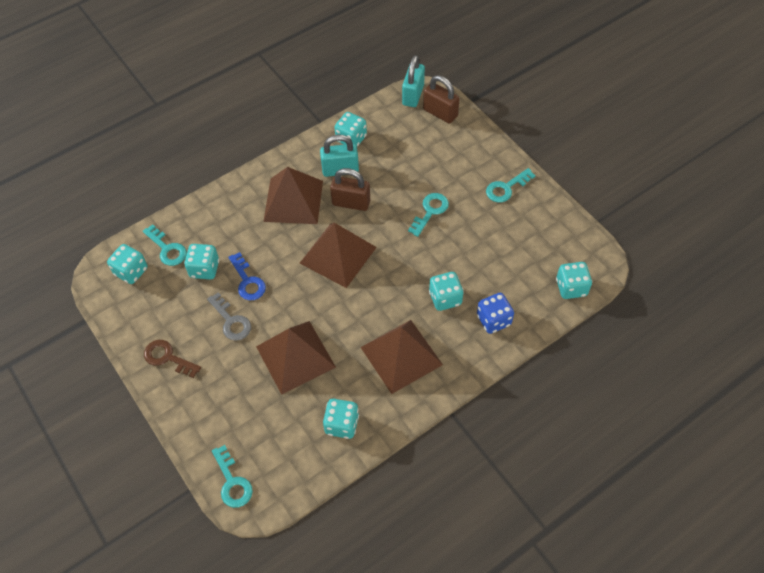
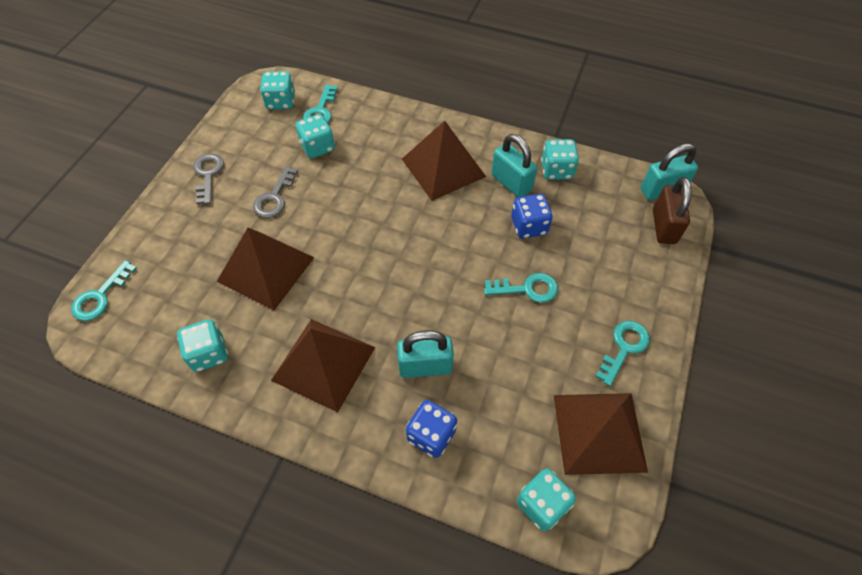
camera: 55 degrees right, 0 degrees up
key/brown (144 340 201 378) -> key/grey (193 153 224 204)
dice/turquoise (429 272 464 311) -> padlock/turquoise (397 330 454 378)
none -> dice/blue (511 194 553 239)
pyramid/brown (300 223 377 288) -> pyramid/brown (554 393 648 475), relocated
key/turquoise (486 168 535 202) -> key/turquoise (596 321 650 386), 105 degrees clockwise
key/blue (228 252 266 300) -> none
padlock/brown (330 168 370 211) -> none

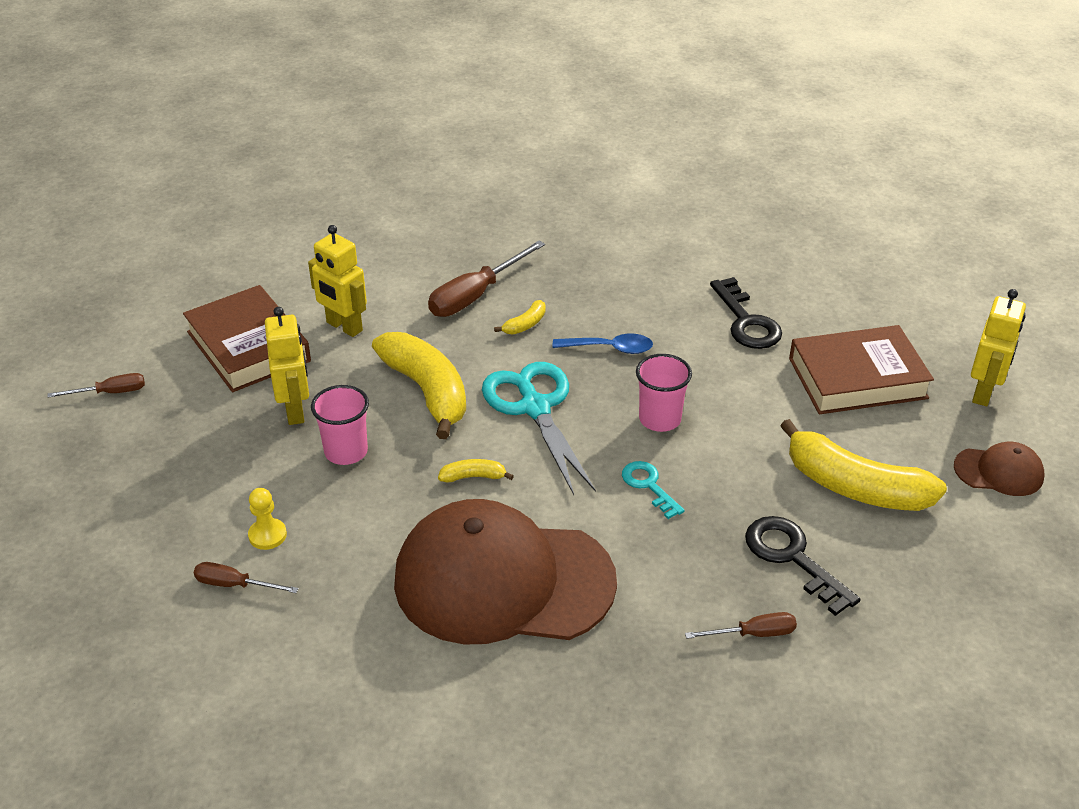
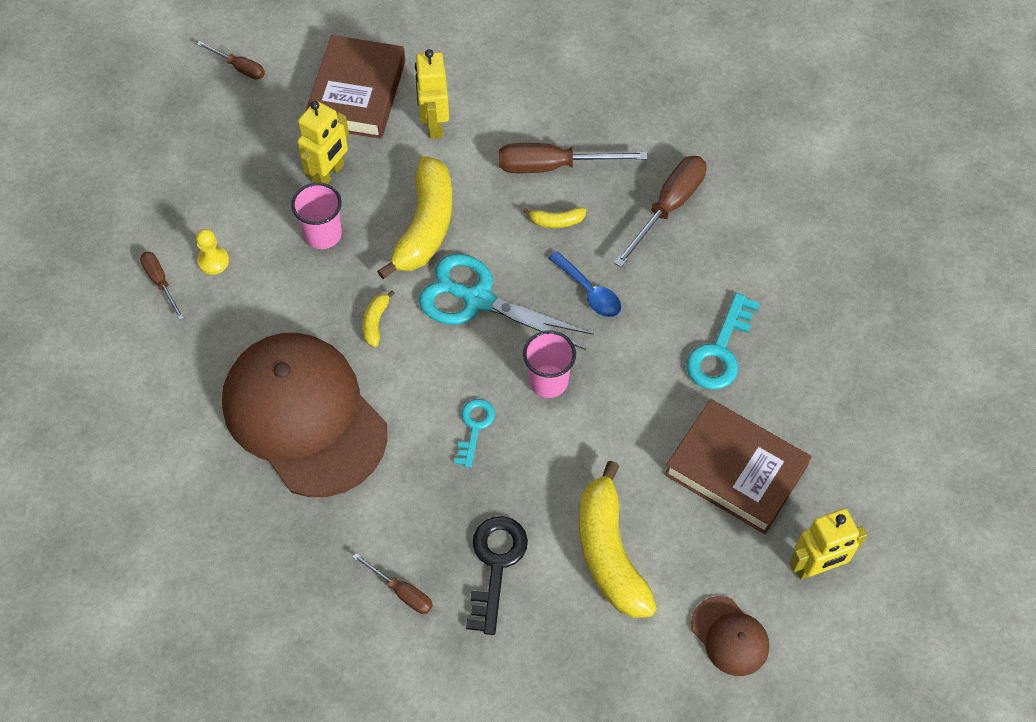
camera: 45 degrees right, 20 degrees up
banana/yellow (438 459 514 482) -> banana/yellow (363 290 395 347), 120 degrees counterclockwise
scissors/turquoise (482 362 596 495) -> scissors/turquoise (419 254 594 350), 90 degrees counterclockwise
none -> screwdriver/brown (614 156 707 268)
key/black (710 277 782 349) -> key/turquoise (687 293 760 390)

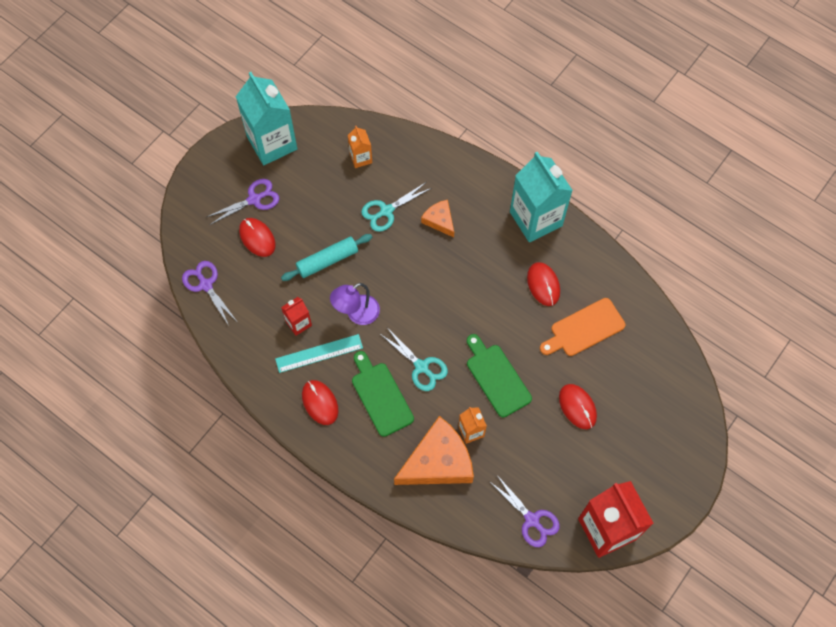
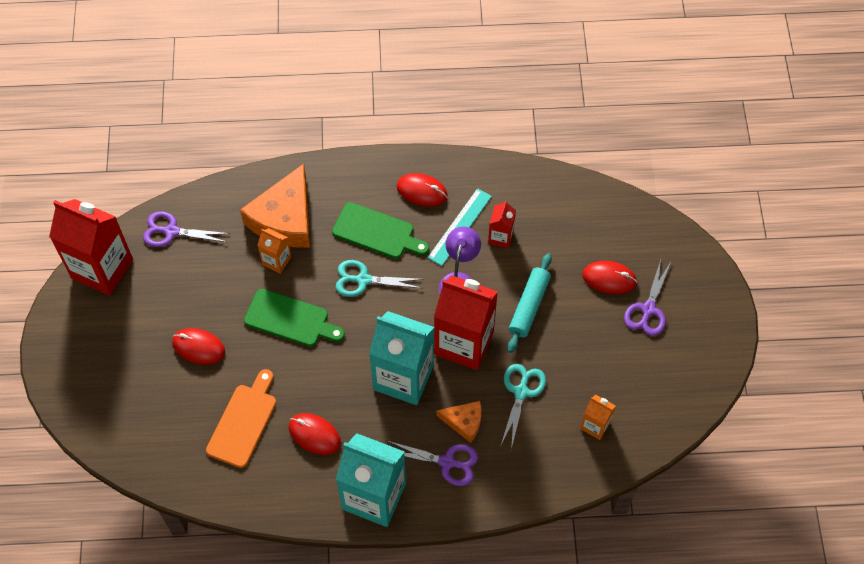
camera: 140 degrees right, 5 degrees down
carton/turquoise (236 72 297 165) -> carton/turquoise (369 311 434 405), relocated
scissors/purple (182 261 236 326) -> scissors/purple (388 441 478 486), relocated
none -> carton/red (434 276 498 370)

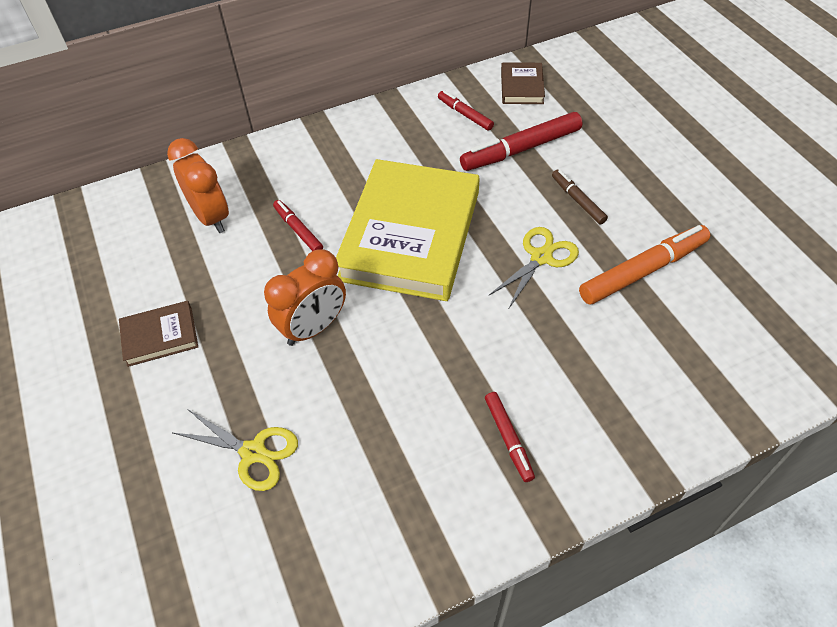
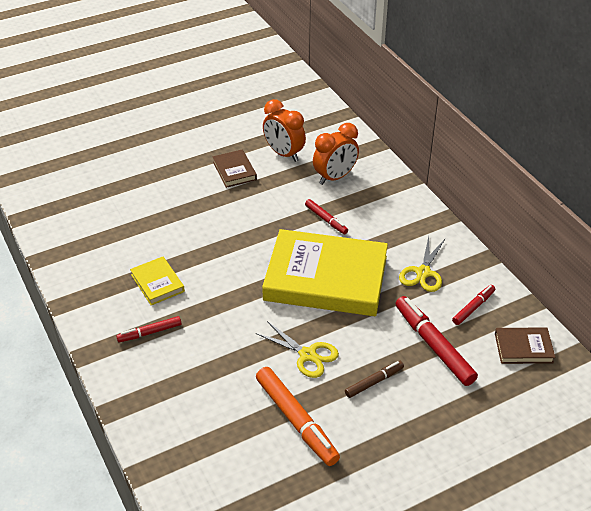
camera: 85 degrees right, 10 degrees down
none -> book/yellow (130 257 185 305)
clock/orange (264 249 346 346) -> clock/orange (263 99 306 162), relocated
marker/red (273 200 323 251) -> marker/red (305 199 348 234), 90 degrees clockwise
scissors/yellow (173 410 298 491) -> scissors/yellow (399 236 445 292), relocated

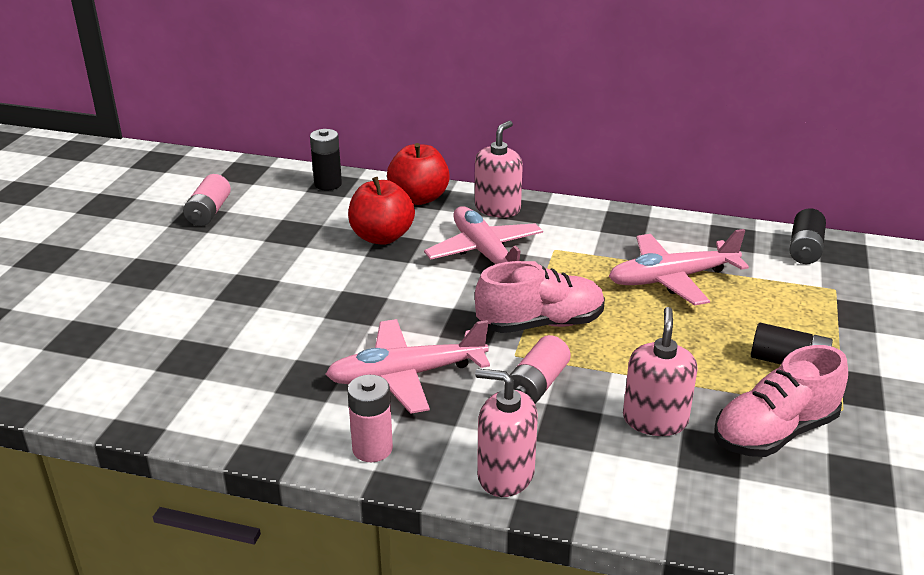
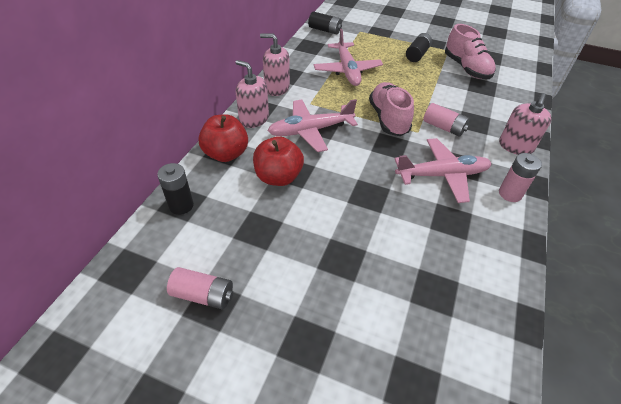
camera: 85 degrees left, 15 degrees up
soap dispenser/pink (623 307 698 436) -> soap dispenser/pink (260 33 290 96), relocated
plane/pink (325 319 490 414) -> plane/pink (395 138 492 203), 90 degrees counterclockwise

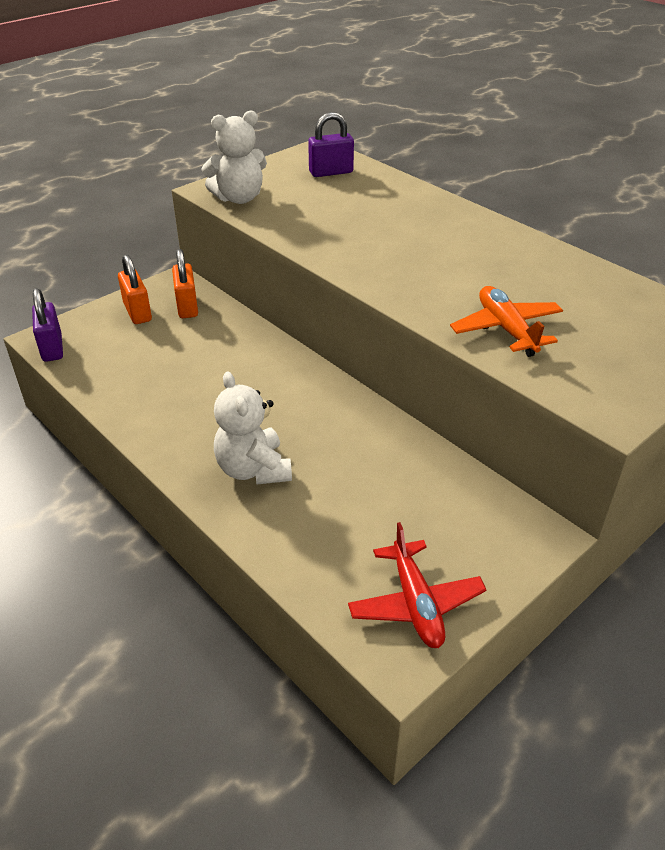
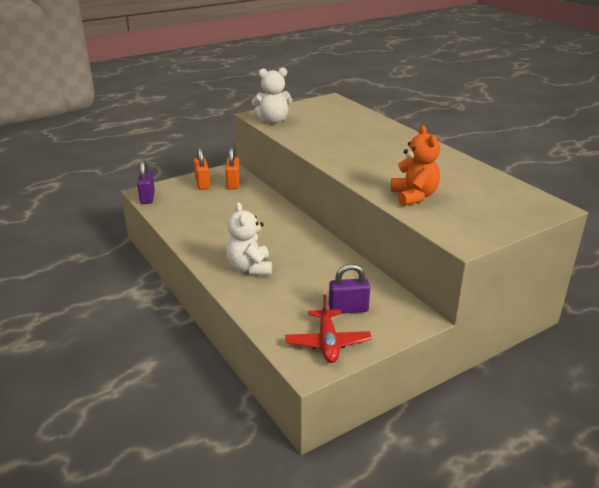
camera: 10 degrees right, 10 degrees down
padlock/purple (308 112 354 177) -> padlock/purple (329 264 370 314), relocated
plane/orange (450 286 563 357) -> teddy bear/orange (391 125 440 206)

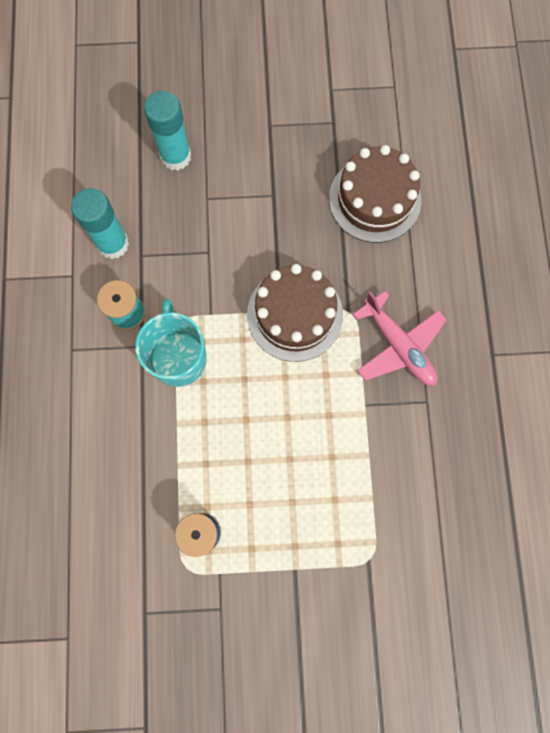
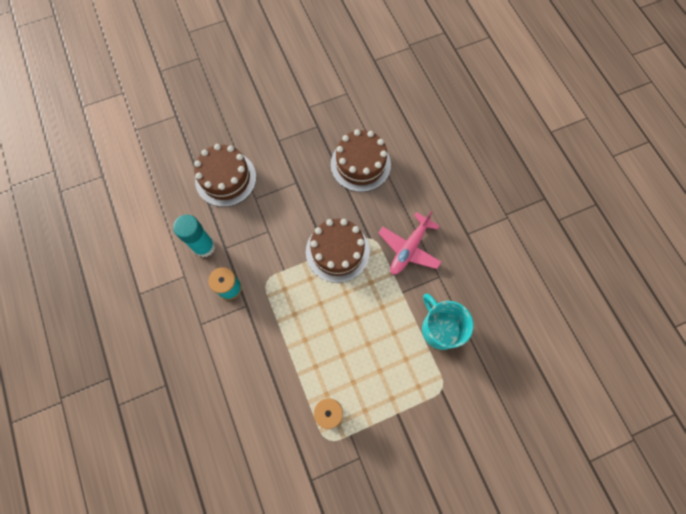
camera: 20 degrees left, 5 degrees down
glue stick/turquoise (144 91 191 170) -> cake/brown (194 144 256 207)
plane/pink (353 291 447 386) -> plane/pink (378 211 441 275), 90 degrees clockwise
mug/turquoise (135 299 207 387) -> mug/turquoise (422 294 474 350), relocated

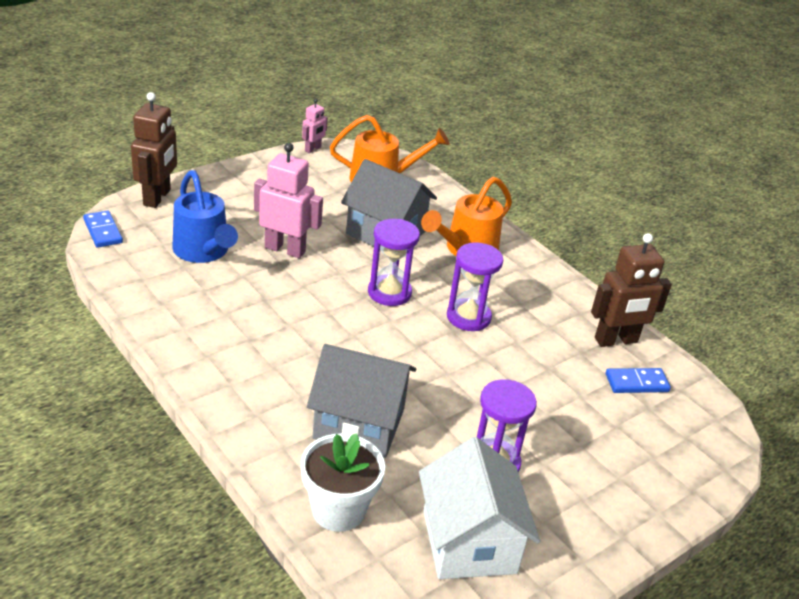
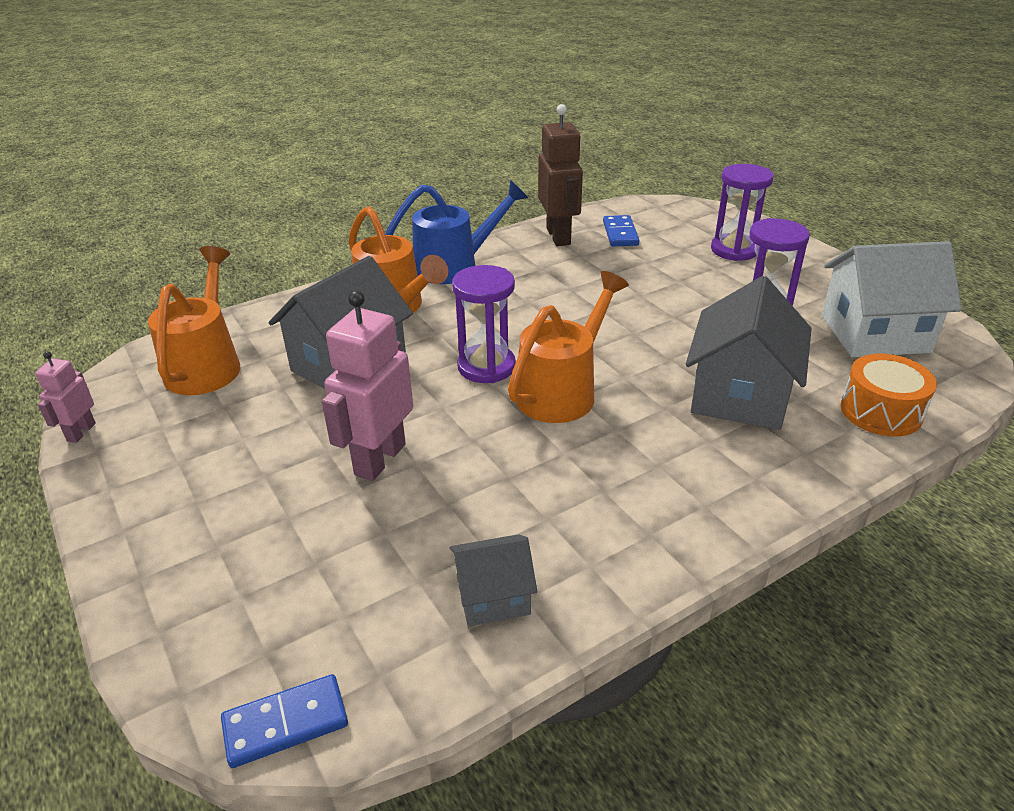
camera: 80 degrees left, 0 degrees up
robot/pink (302 99 328 153) -> robot/pink (35 351 96 443), 120 degrees counterclockwise
watering can/blue (172 170 238 263) -> watering can/blue (385 180 528 284), relocated
none -> house/grey (450 534 537 626)
none -> watering can/orange (508 271 629 423)
hourglass/purple (447 242 503 331) -> hourglass/purple (711 164 774 261), relocated
flower pot/white (301 433 385 532) -> drum/orange (841 354 937 437)
robot/brown (131 92 177 208) -> none

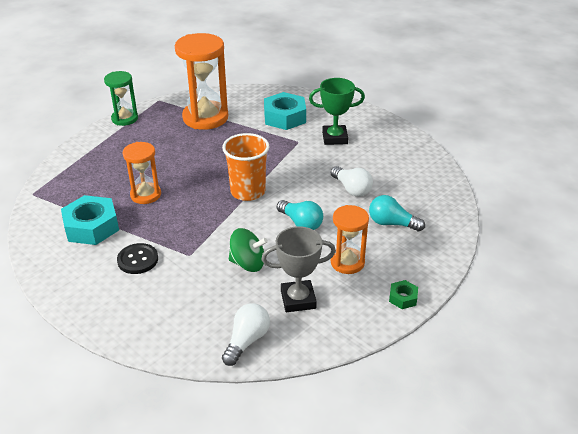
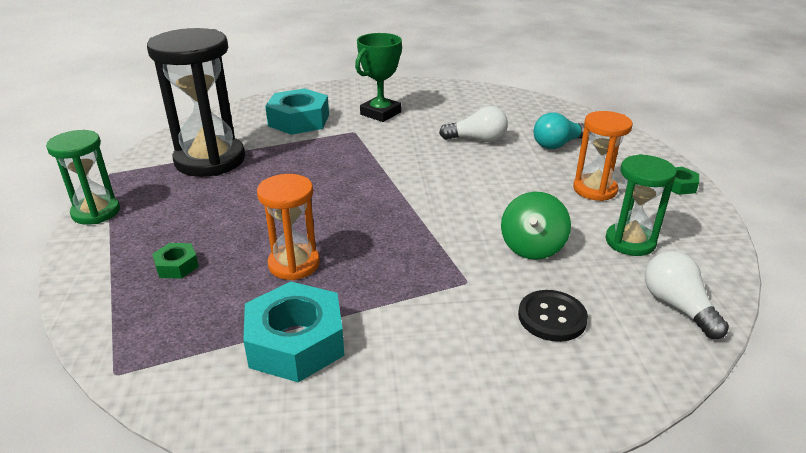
camera: 50 degrees left, 5 degrees down
hourglass/orange (175 33 228 130) -> hourglass/black (147 28 245 177)
none -> nut/green (152 243 199 279)
spinning top/green (229 228 268 272) -> spinning top/green (501 192 571 260), 150 degrees clockwise
button/black (117 243 158 274) -> button/black (518 290 588 342), relocated
trophy/grey (262 226 336 312) -> hourglass/green (605 154 677 256)
cup/orange (222 133 270 201) -> none
light bulb/turquoise (277 200 323 230) -> none

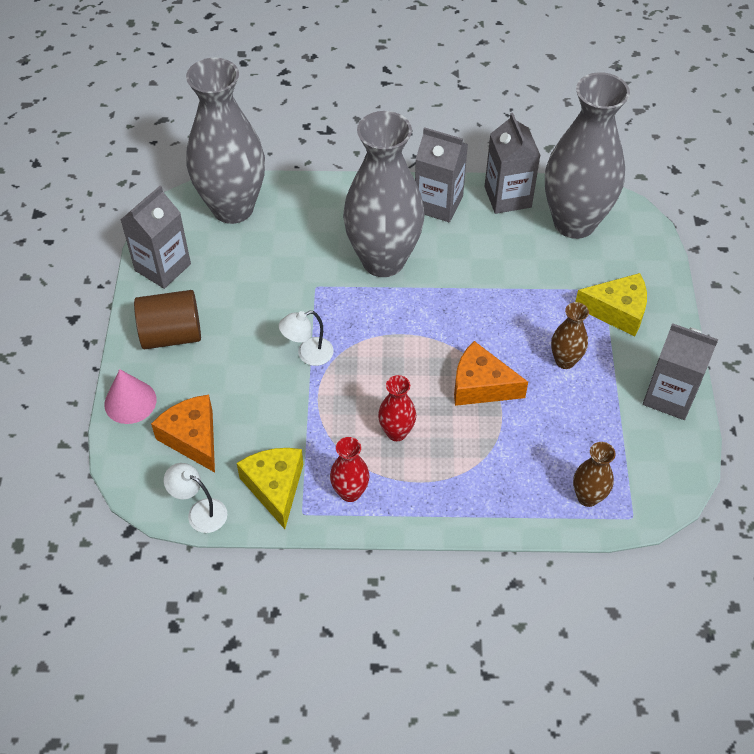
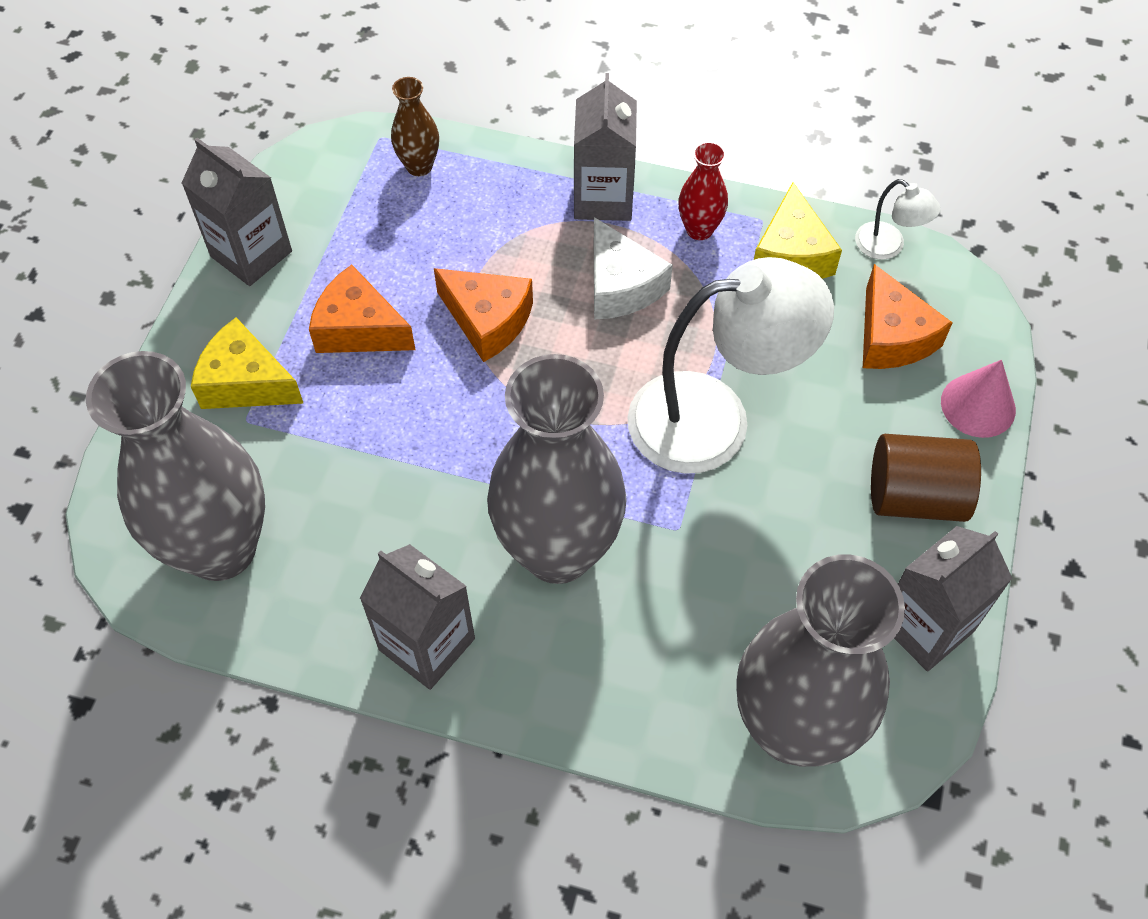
camera: 165 degrees left, 5 degrees up
vase/brown (551 302 589 369) -> cheese/orange (309 265 415 353)
carton/grey (484 113 541 214) -> carton/grey (574 73 637 221), relocated
vase/red (378 375 416 441) -> cheese/white (594 217 673 320)
lamp/white (279 311 334 366) -> lamp/white (627 257 834 474), x2.27

